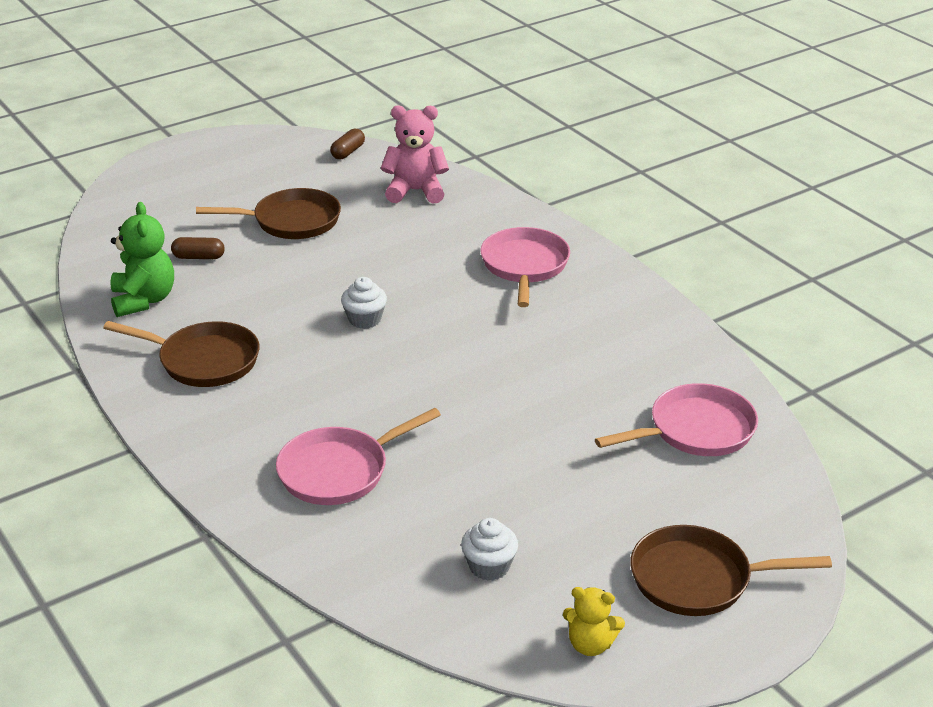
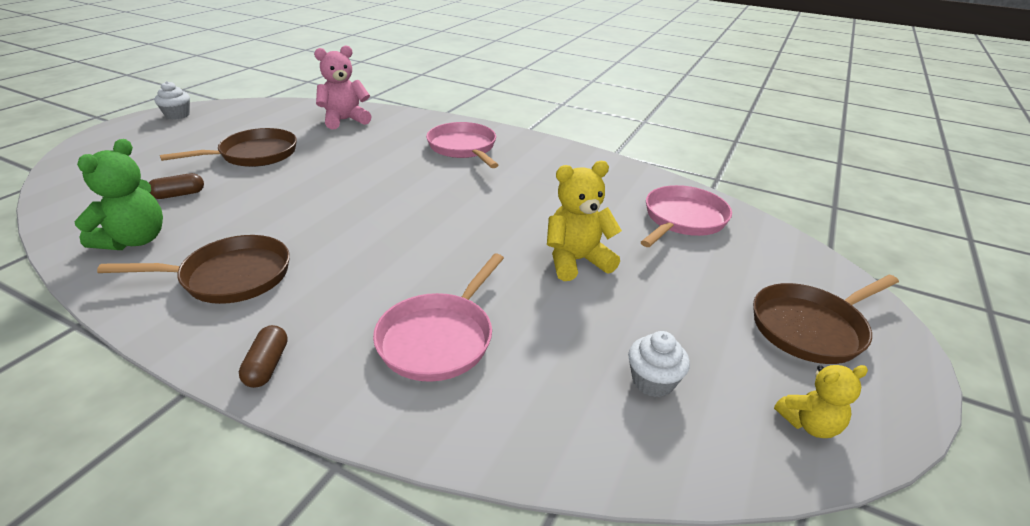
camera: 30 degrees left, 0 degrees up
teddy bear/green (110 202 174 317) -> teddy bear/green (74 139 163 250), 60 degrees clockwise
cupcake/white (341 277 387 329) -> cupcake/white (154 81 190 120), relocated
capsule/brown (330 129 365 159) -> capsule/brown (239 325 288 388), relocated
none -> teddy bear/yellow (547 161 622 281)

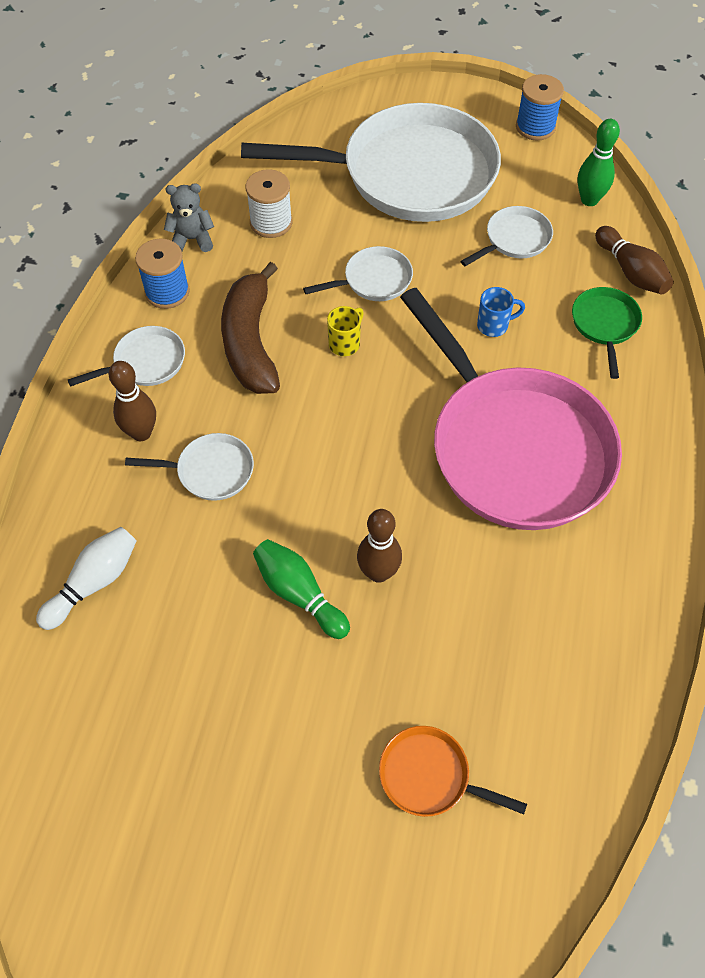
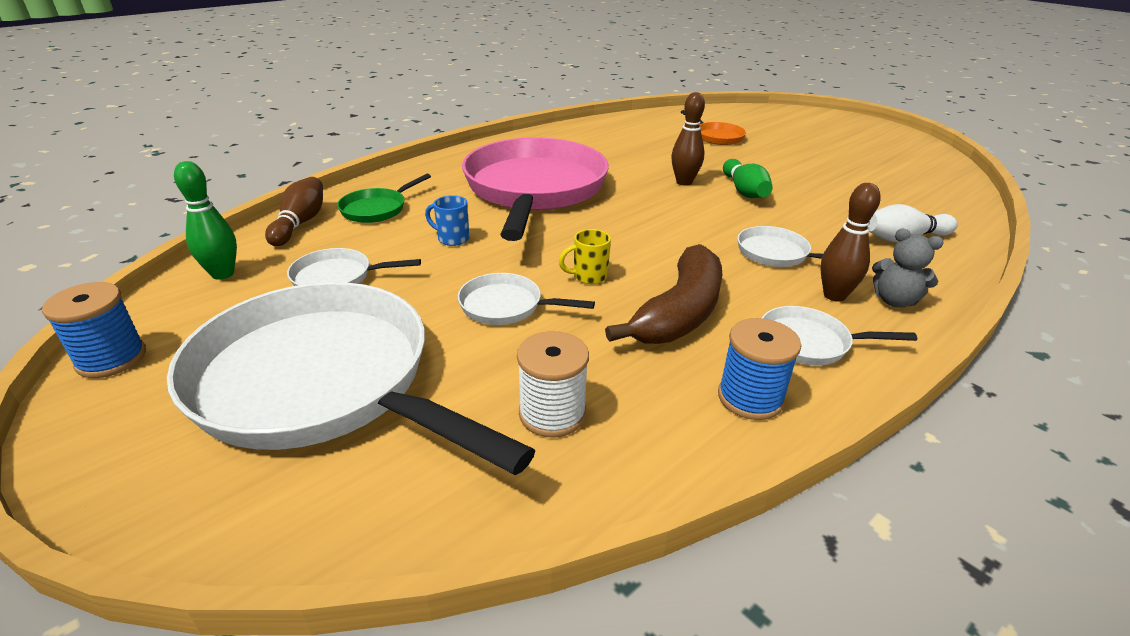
camera: 145 degrees left, 25 degrees down
teddy bear/grey (164 183 214 252) -> teddy bear/grey (872 229 944 307), relocated

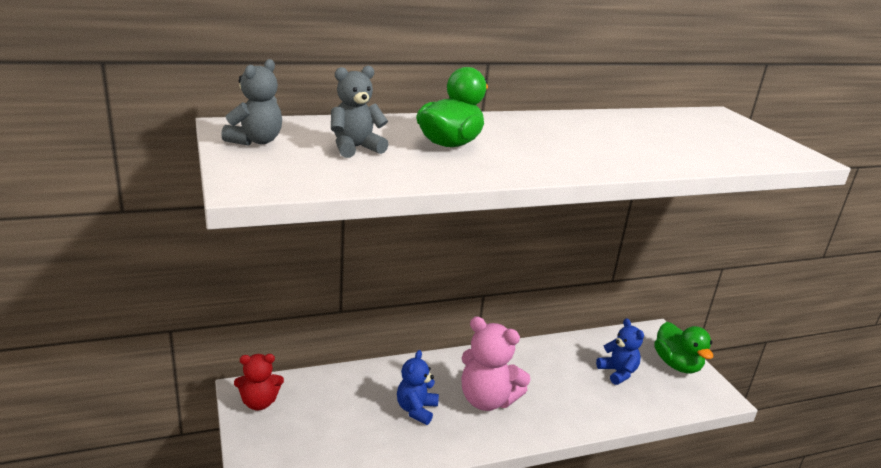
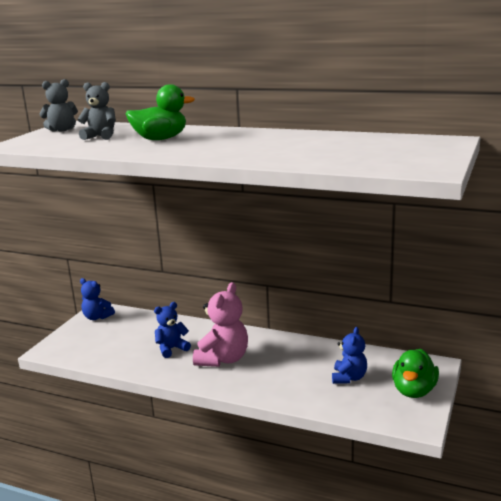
camera: 45 degrees right, 5 degrees down
teddy bear/red (234 354 284 410) -> teddy bear/blue (80 278 115 320)
teddy bear/pink (461 317 531 411) -> teddy bear/pink (193 282 248 367), 135 degrees counterclockwise

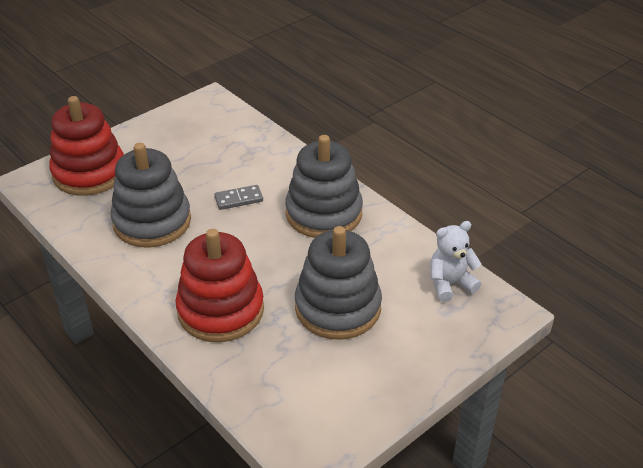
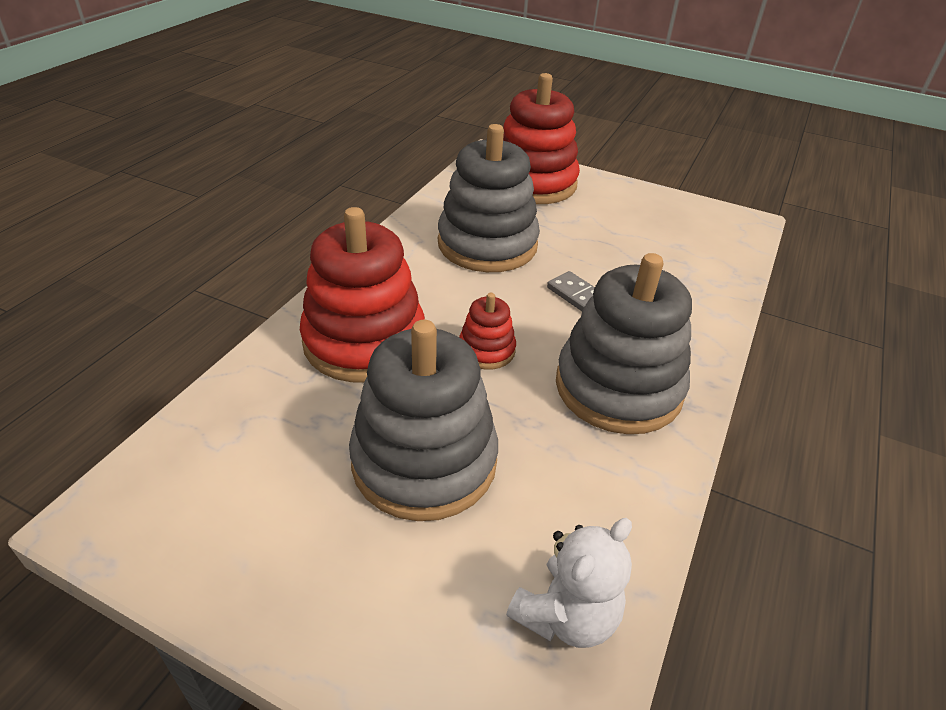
camera: 65 degrees right, 0 degrees up
none -> stacking toy/red (459 293 516 370)
teddy bear/white (430 221 482 302) -> teddy bear/white (506 518 632 648), 90 degrees clockwise

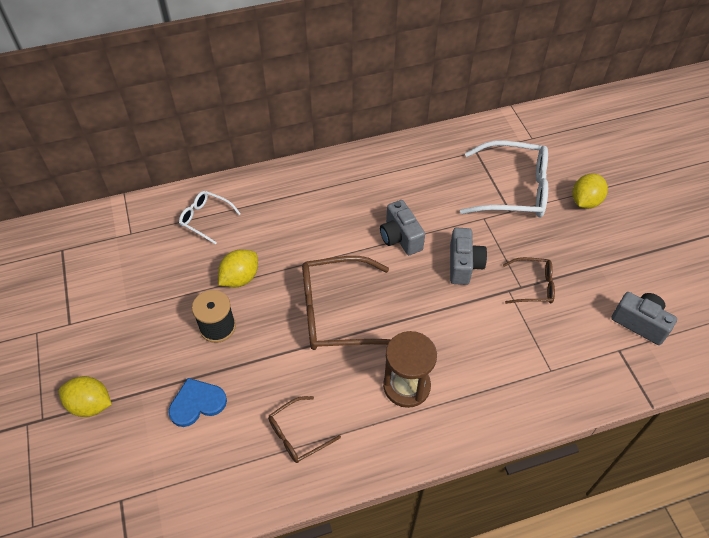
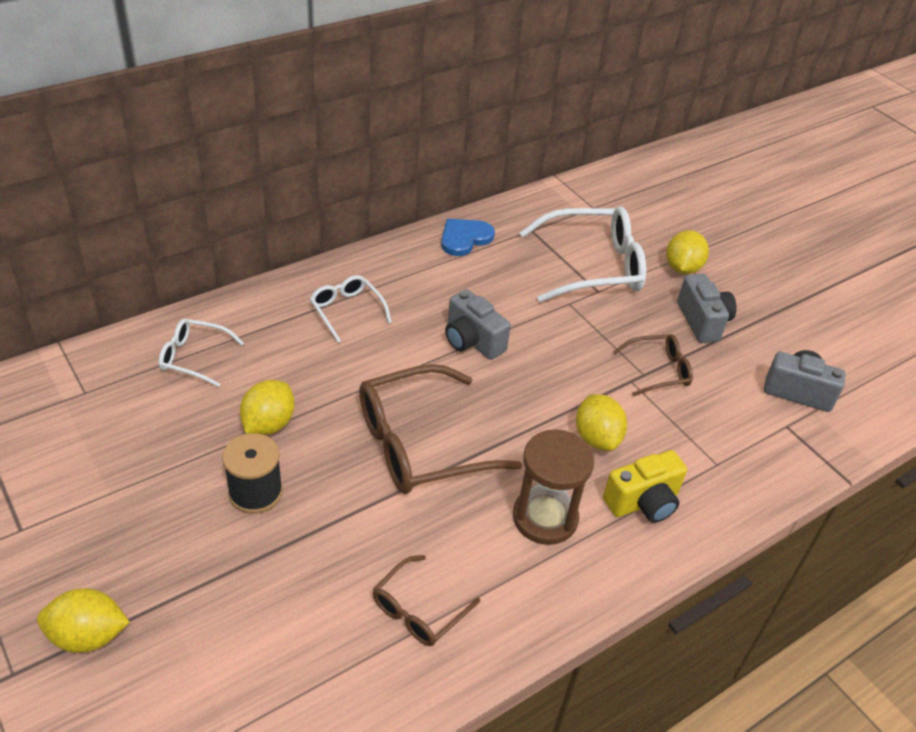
camera: 20 degrees left, 10 degrees down
none -> glasses/white (310 275 392 343)
heart/blue (168 378 227 427) -> heart/blue (441 219 495 256), relocated
none -> lemon/yellow (576 394 627 451)
none -> camera/yellow (603 450 687 523)
camera/grey (450 228 487 285) -> camera/grey (677 274 736 343), relocated

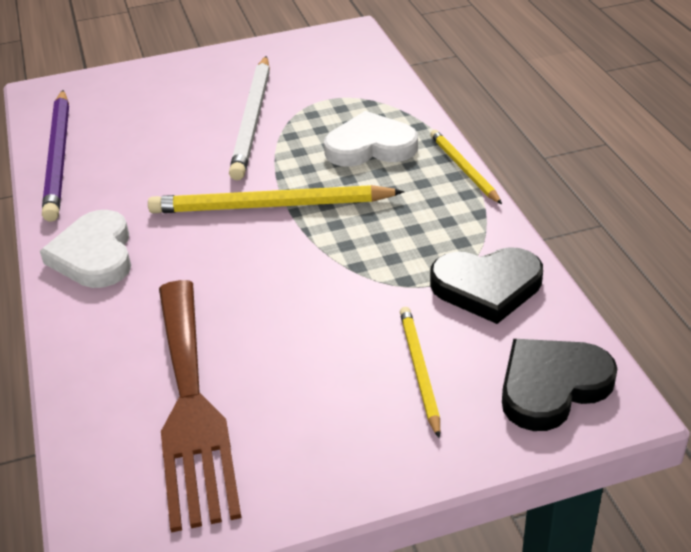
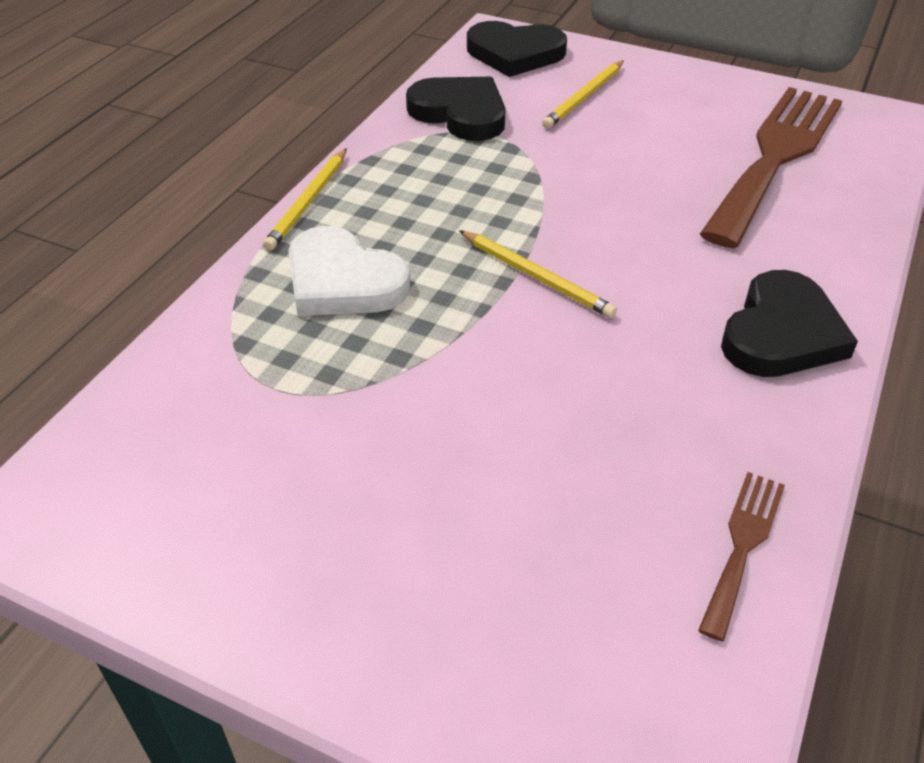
camera: 140 degrees left, 5 degrees up
pencil/yellow (148 185 405 213) -> pencil/yellow (459 230 617 318), x0.57
pencil/purple (42 90 69 222) -> fork/brown (698 472 785 641)
heart/white (40 210 131 288) -> heart/black (721 270 858 377)
pencil/white (229 56 270 180) -> none

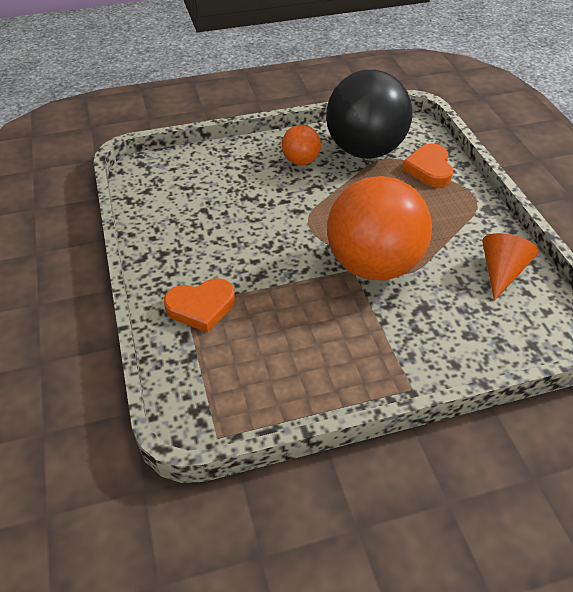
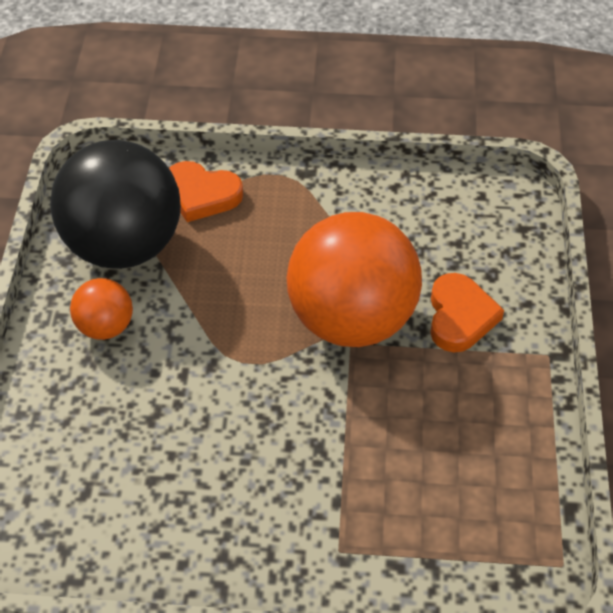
camera: 70 degrees left, 5 degrees up
heart/orange (164 278 235 333) -> heart/orange (430 273 504 352), relocated
cone/orange (482 233 539 301) -> none

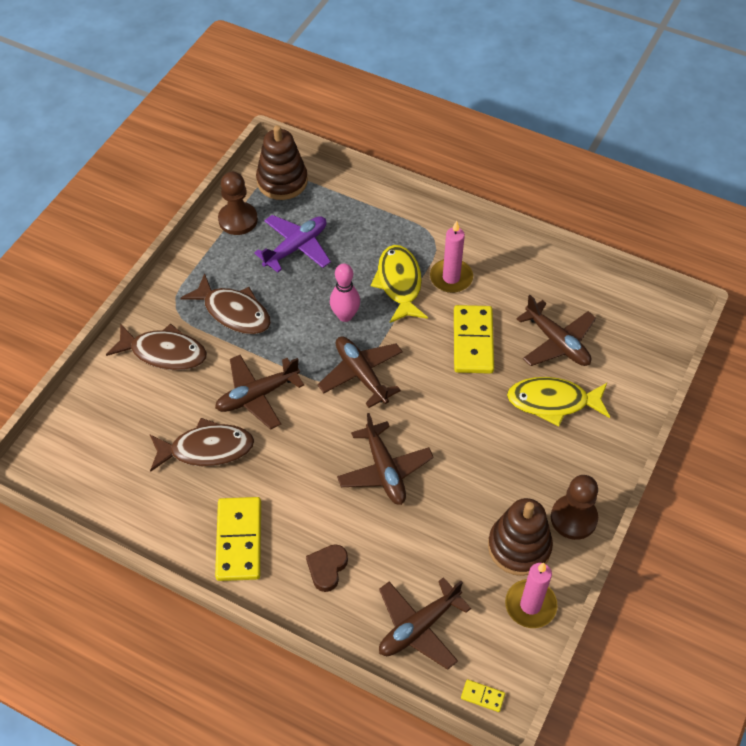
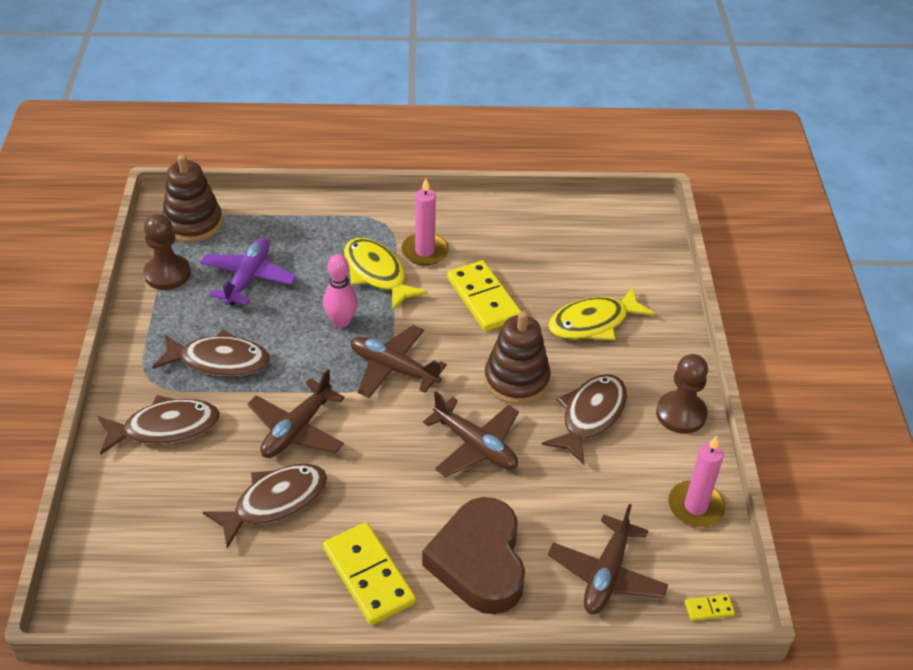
camera: 30 degrees left, 10 degrees down
heart/brown (306 544 348 592) -> heart/brown (422 497 525 614), x2.13
stacking toy/brown (488 498 553 576) -> stacking toy/brown (484 311 551 405), relocated
none -> fish/brown (542 374 627 465)
plane/brown (516 295 596 366) -> none

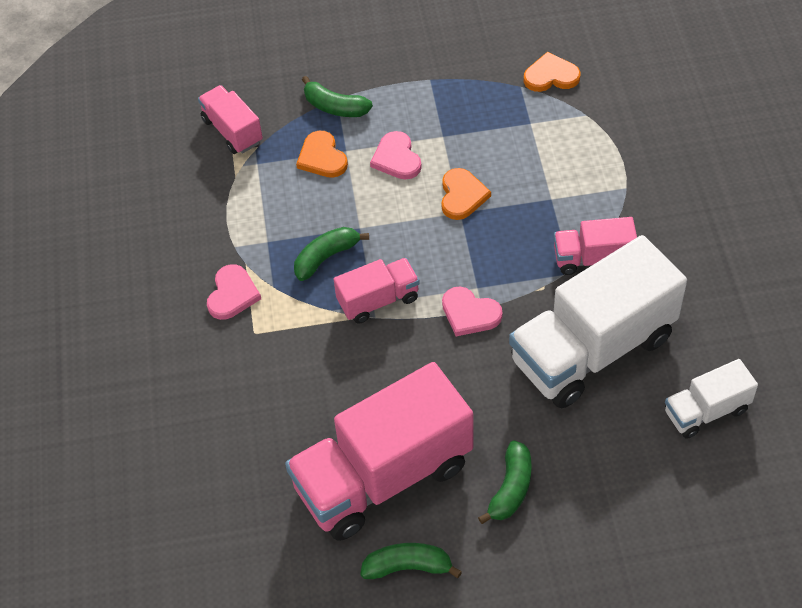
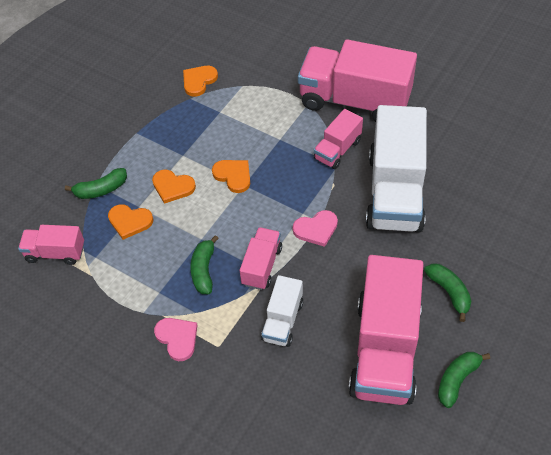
camera: 50 degrees left, 0 degrees up
heart/pink (370 131 422 180) -> heart/orange (152 169 196 204)
truck/white (665 359 758 439) -> truck/white (261 275 303 347), relocated
none -> truck/pink (298 39 417 122)

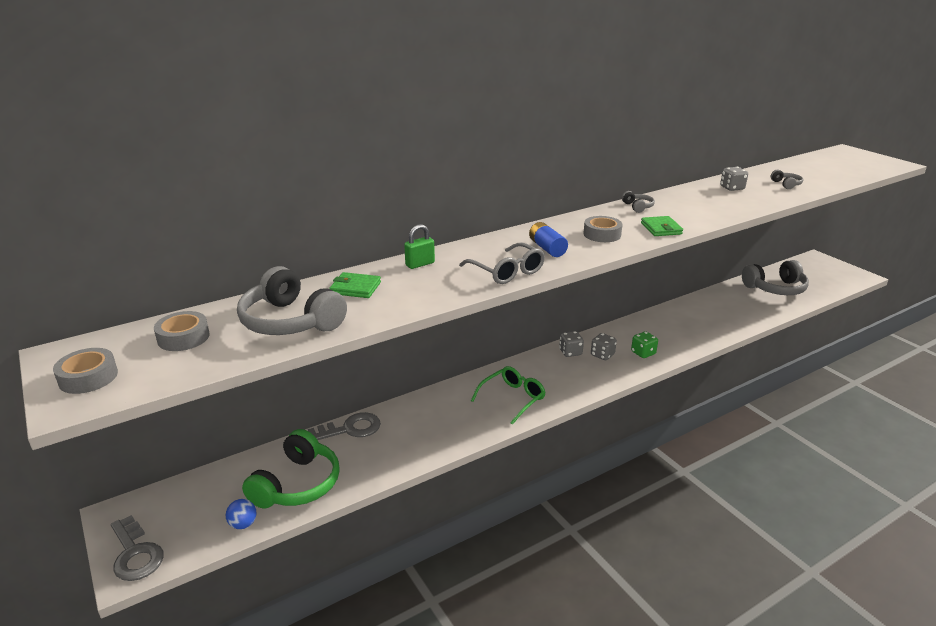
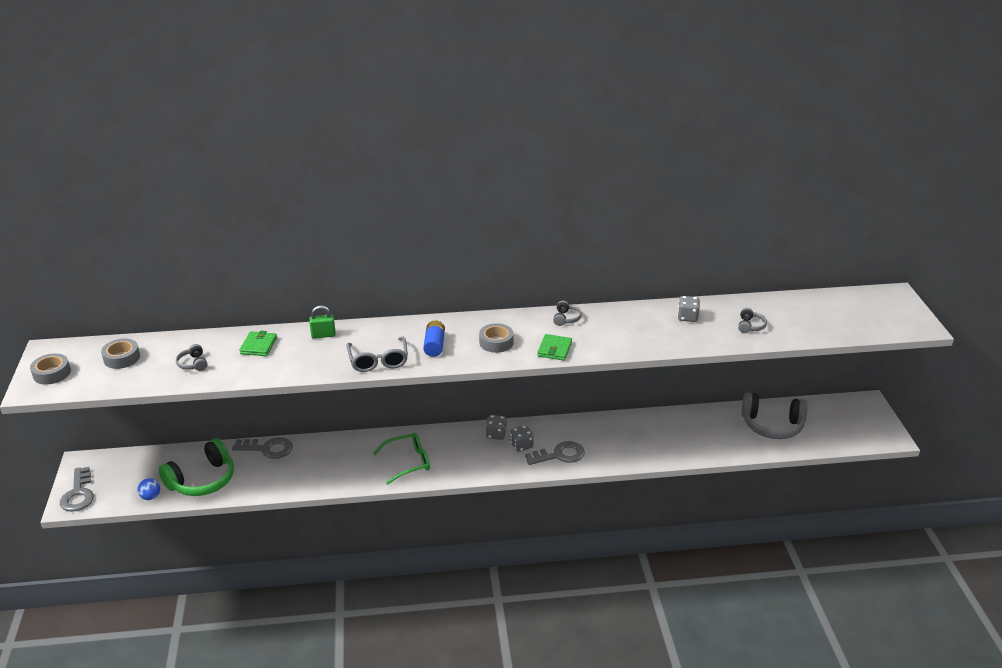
camera: 25 degrees right, 5 degrees up
headphones/grey (237 266 347 335) -> headphones/grey (176 344 208 371), x0.44
wallet/green (329 272 381 298) -> wallet/green (239 331 277 356), 60 degrees clockwise
dice/green (631 331 658 358) -> key/grey (525 441 585 465)

